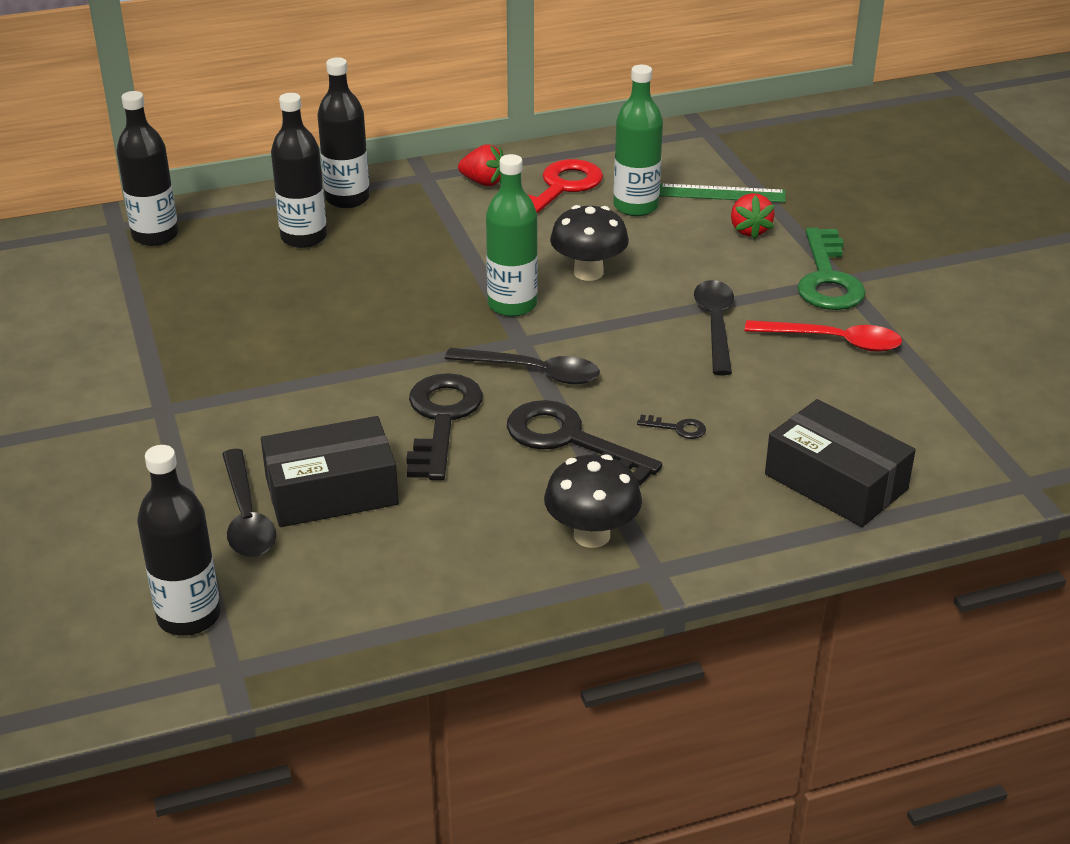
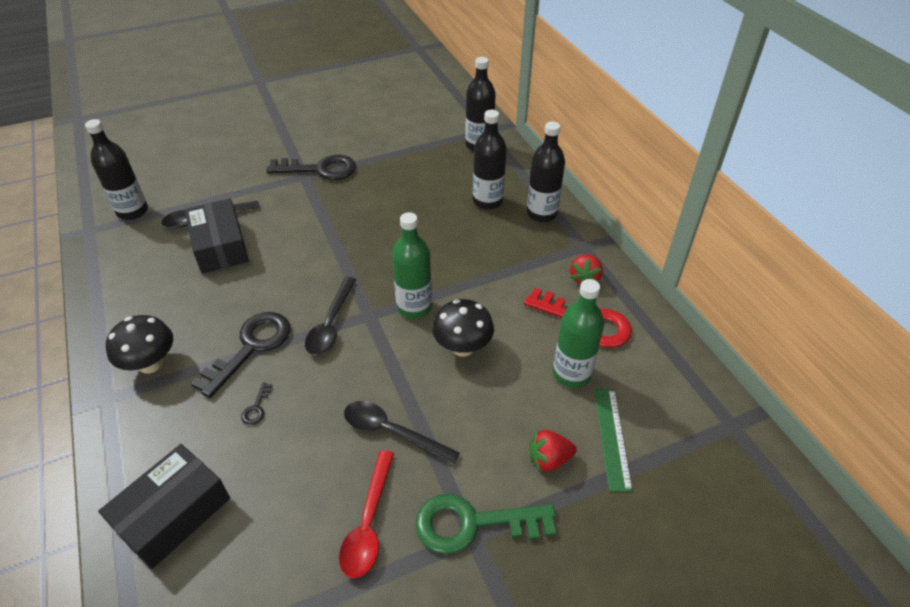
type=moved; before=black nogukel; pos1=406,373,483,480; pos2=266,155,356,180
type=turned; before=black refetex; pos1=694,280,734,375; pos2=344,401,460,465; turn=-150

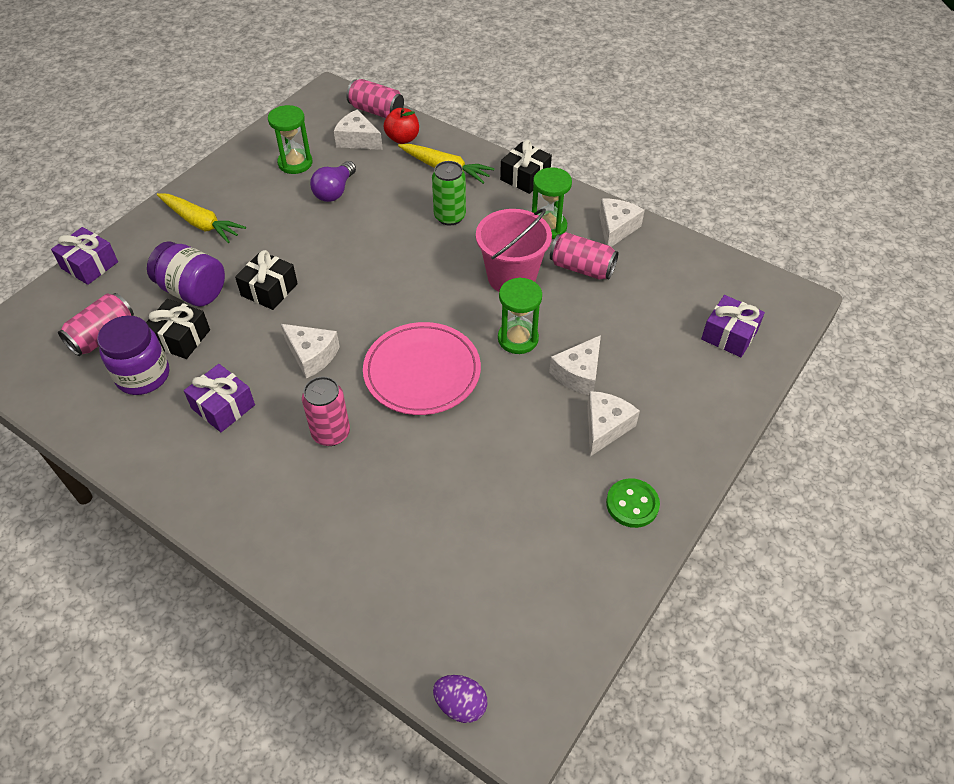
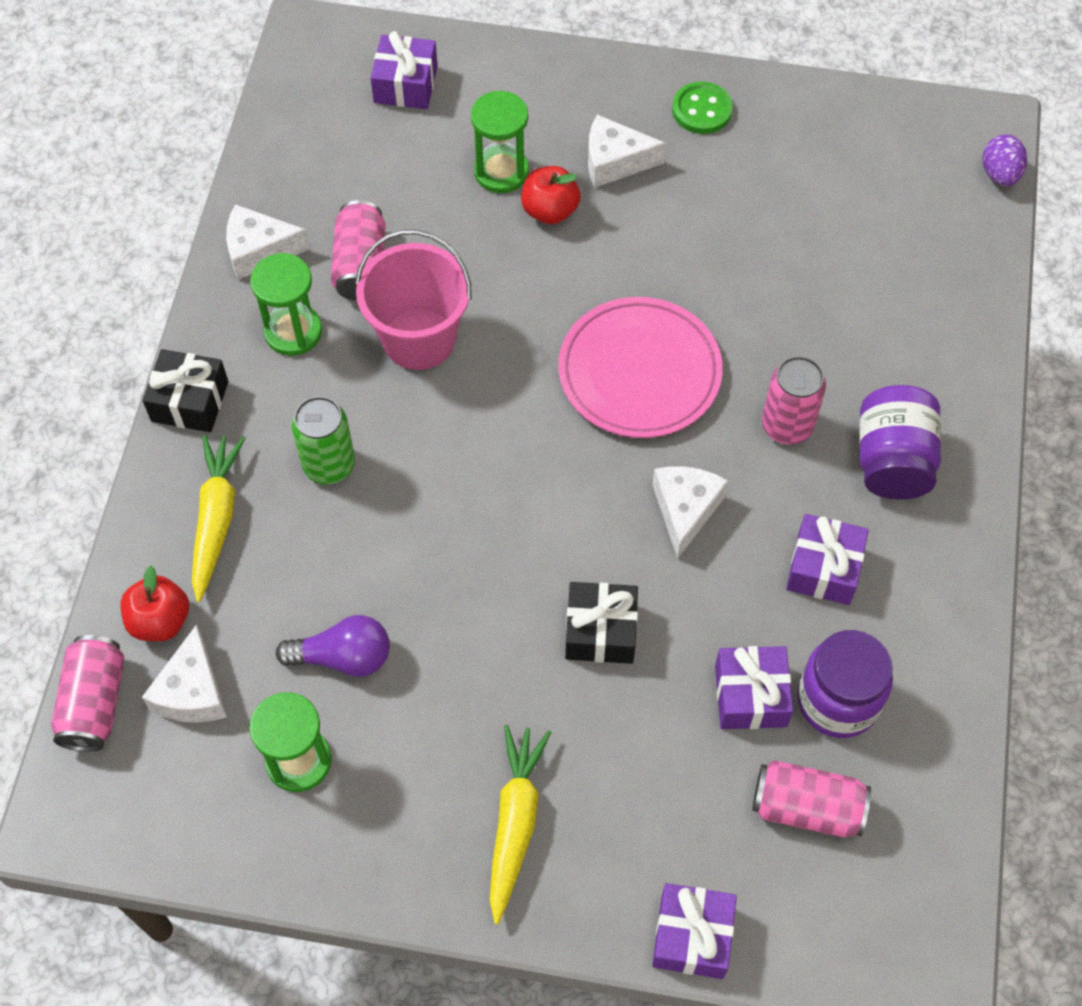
type=moved; before=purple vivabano; pos1=147,241,225,307; pos2=859,385,941,499
type=moved; before=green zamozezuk; pos1=498,277,542,354; pos2=471,90,529,193
type=replaced; before=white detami; after=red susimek; pos1=549,335,601,395; pos2=521,166,581,224
type=recoloured; before=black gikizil; after=purple gikizil; pos1=146,299,210,359; pos2=715,646,793,729

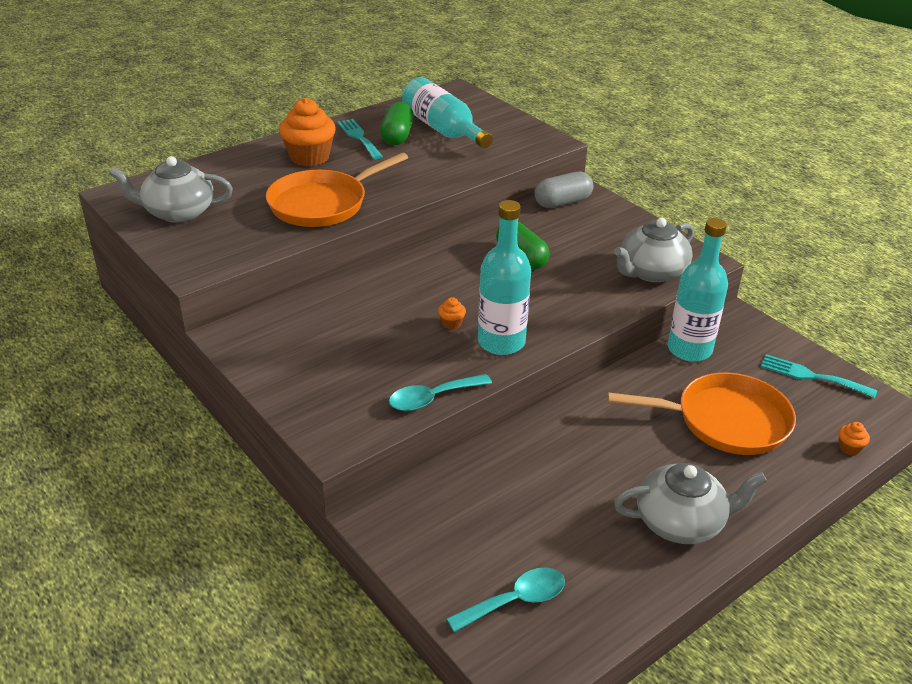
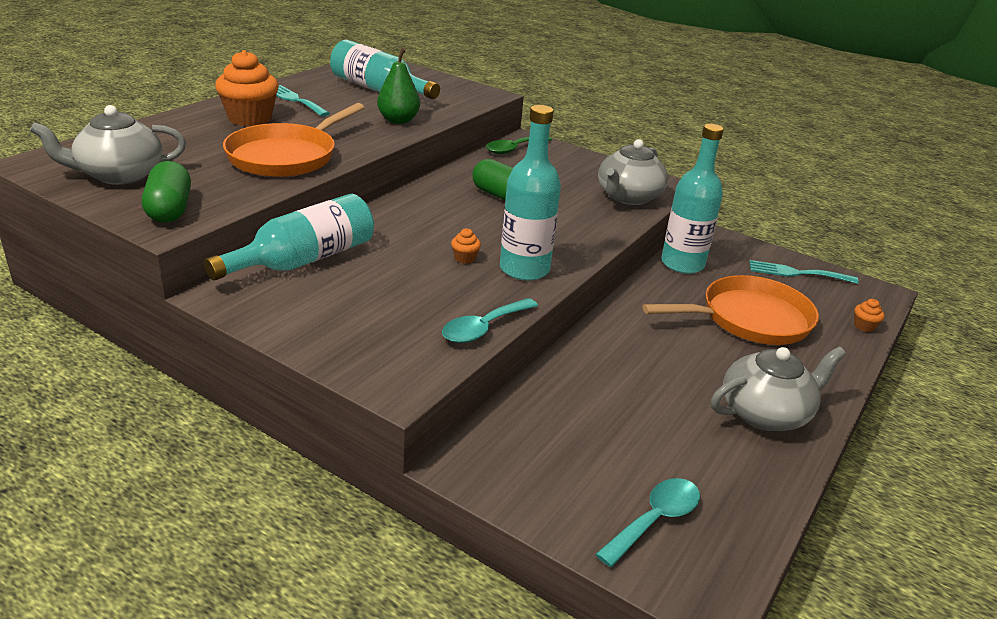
type=added; after=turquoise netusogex; pos2=204,194,374,280
type=added; after=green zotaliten; pos2=377,48,420,124
type=moved; before=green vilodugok; pos1=380,102,414,145; pos2=142,161,191,223
type=replaced; before=grey vilodugok; after=green refetex; pos1=535,172,593,208; pos2=486,137,552,154

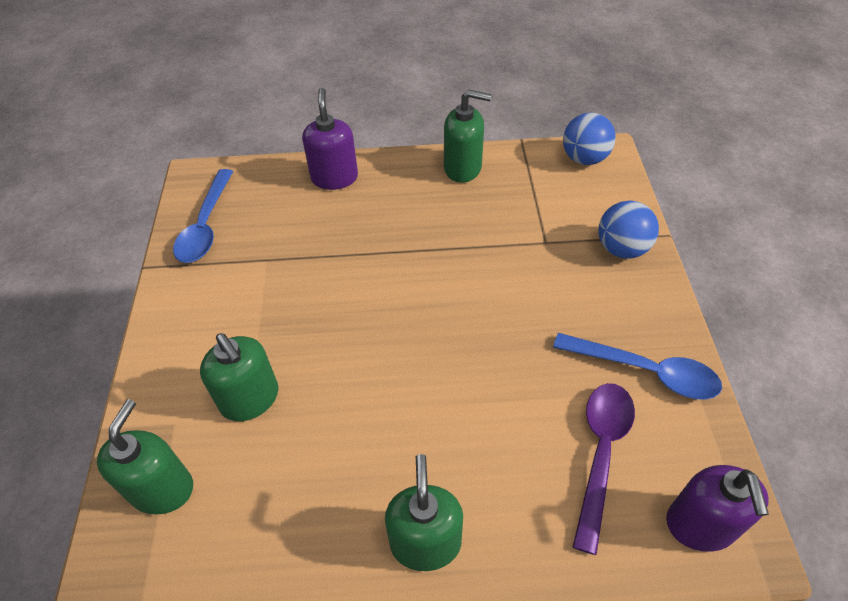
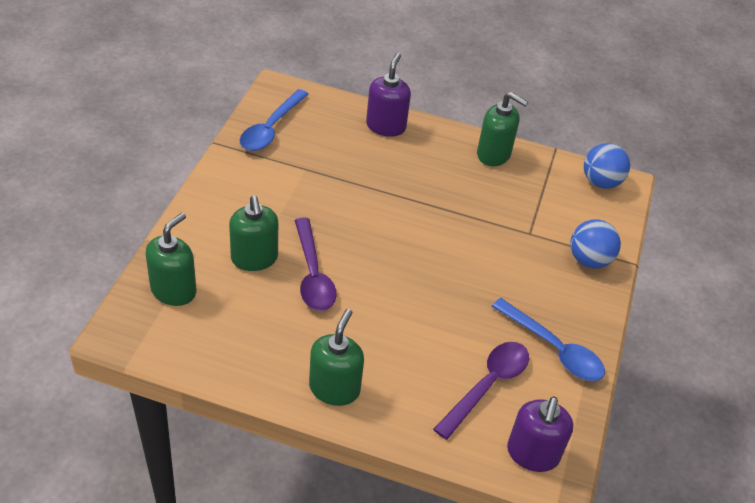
type=added; after=purple refetex; pos2=295,218,337,311

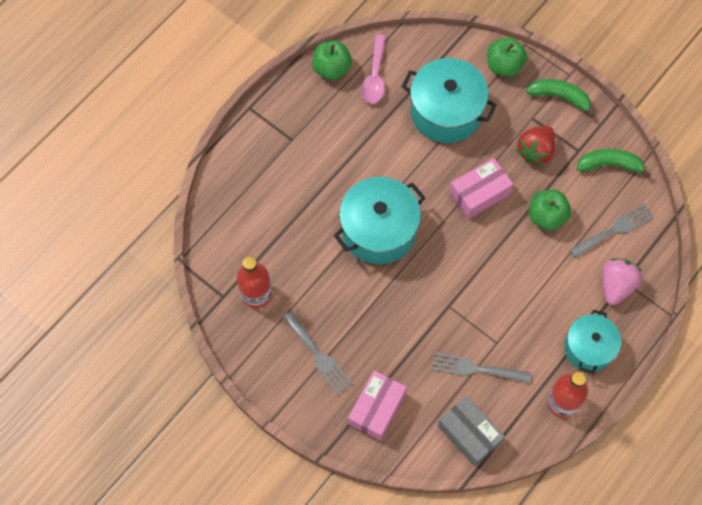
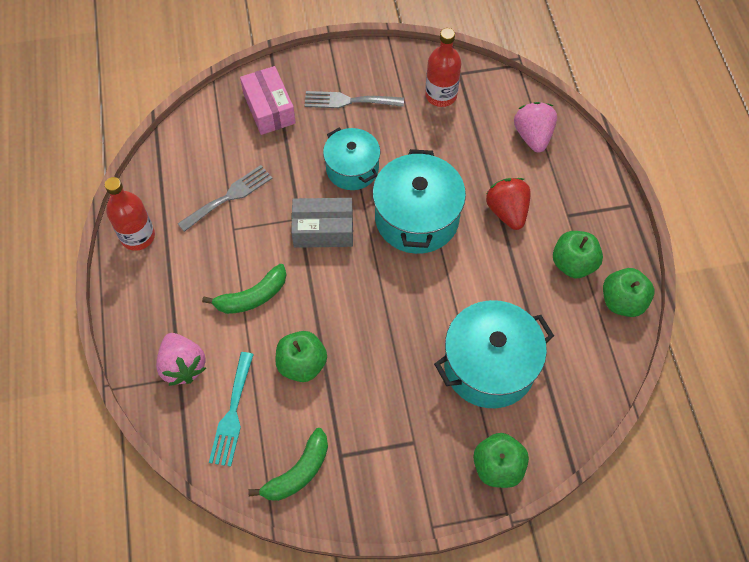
type=removed; before=pink refetex; pos1=361,34,386,104
type=removed; before=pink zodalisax; pos1=449,158,513,219
type=added; after=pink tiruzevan; pos2=514,102,557,153
type=added; after=green susimek; pos2=553,231,603,278
type=moved; before=grey zodalisax; pos1=438,396,505,467; pos2=291,198,353,248
type=moved; before=red tiruzevan; pos1=516,126,555,166; pos2=486,178,531,230
type=moved; before=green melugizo; pos1=526,79,595,118; pos2=202,264,286,314
type=moved; before=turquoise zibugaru; pos1=564,310,621,374; pos2=323,128,380,190
type=recoloured; before=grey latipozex; after=turquoise latipozex; pos1=569,203,654,258; pos2=209,352,254,467

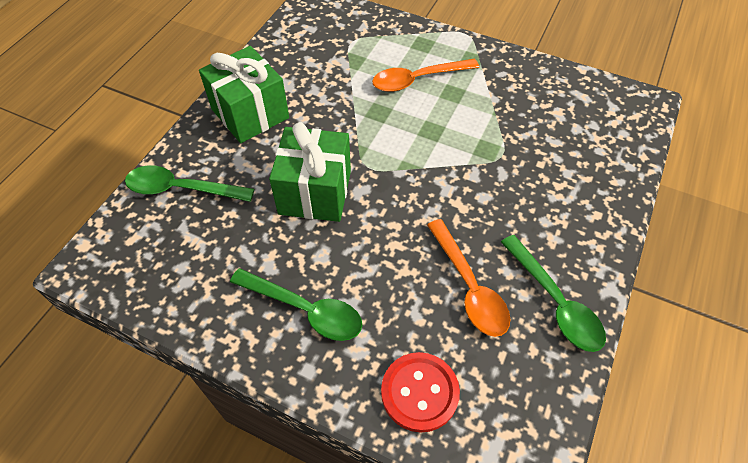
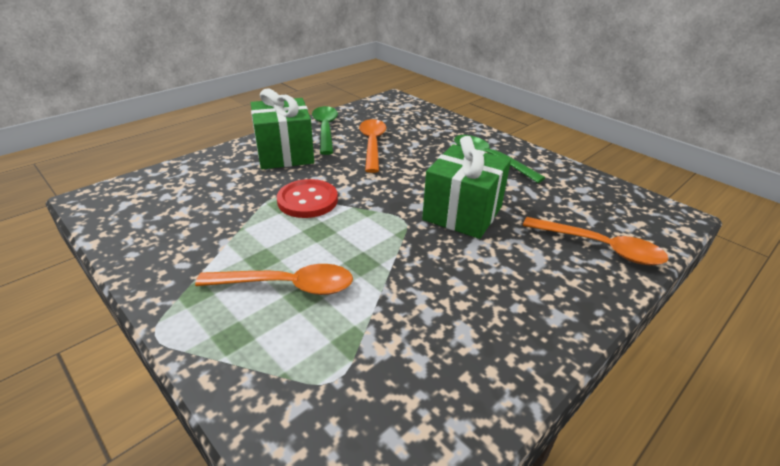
type=moved; before=green gikizil; pos1=199,46,289,143; pos2=251,89,314,169
type=moved; before=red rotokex; pos1=381,352,460,433; pos2=277,179,338,218
type=recoloured; before=green refetex; after=orange refetex; pos1=125,165,254,202; pos2=523,217,668,265

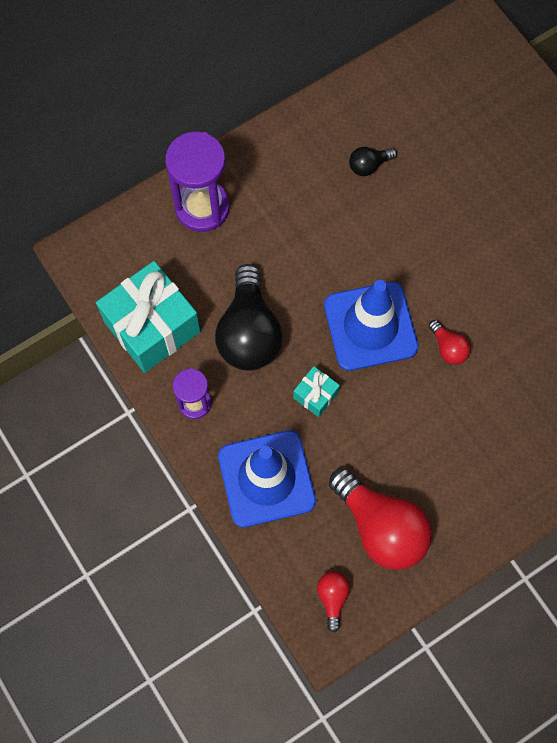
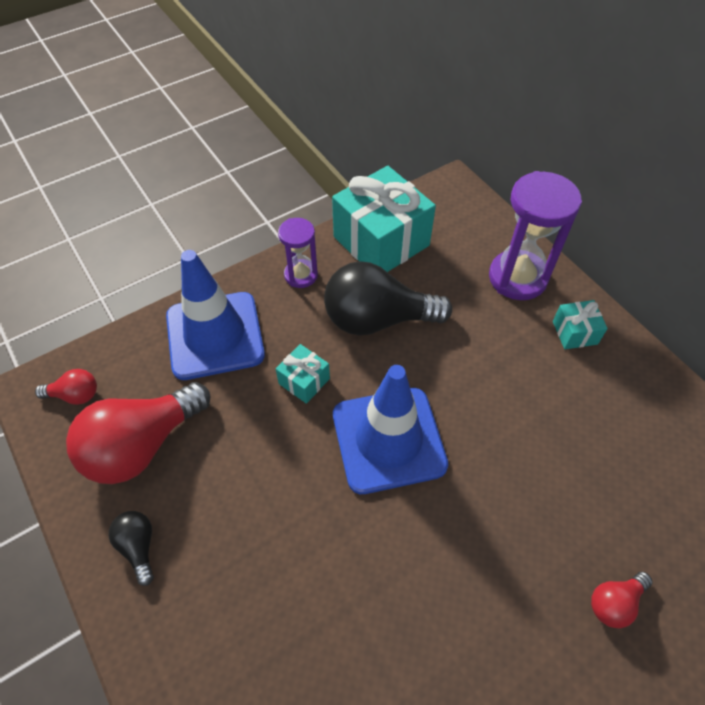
type=added; after=turquoise gikizil; pos2=553,300,608,349
type=moved; before=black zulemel; pos1=349,147,397,176; pos2=109,511,154,586
type=moved; before=red zulemel; pos1=428,320,471,365; pos2=591,572,653,628

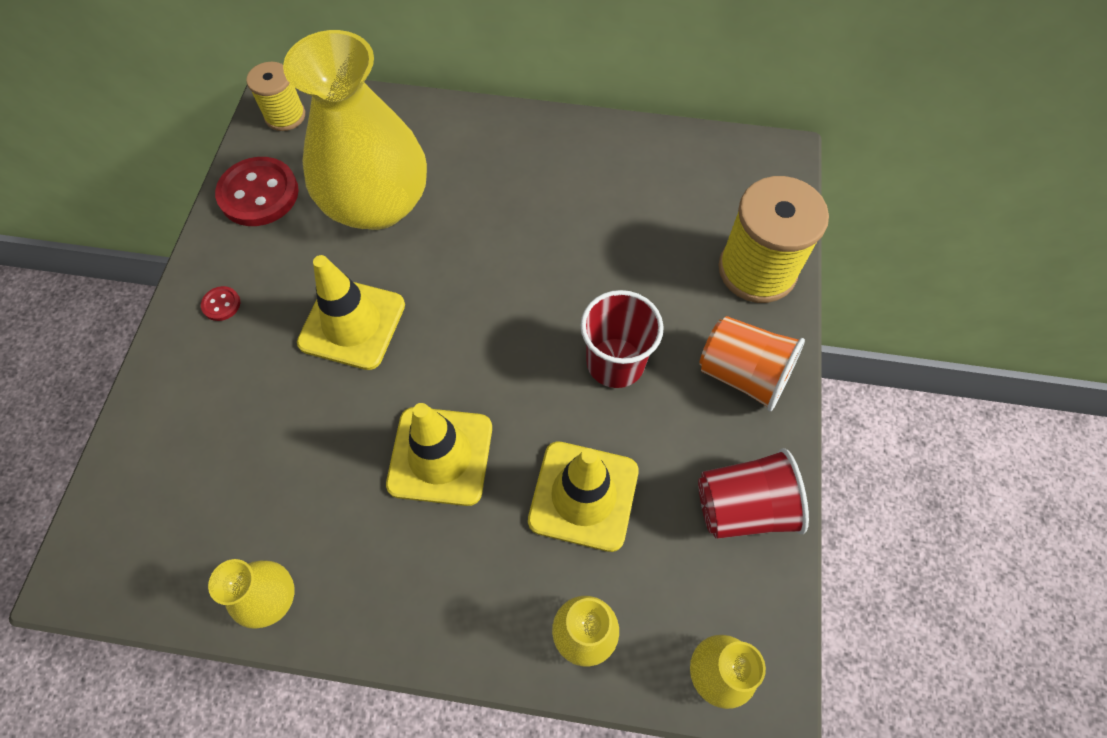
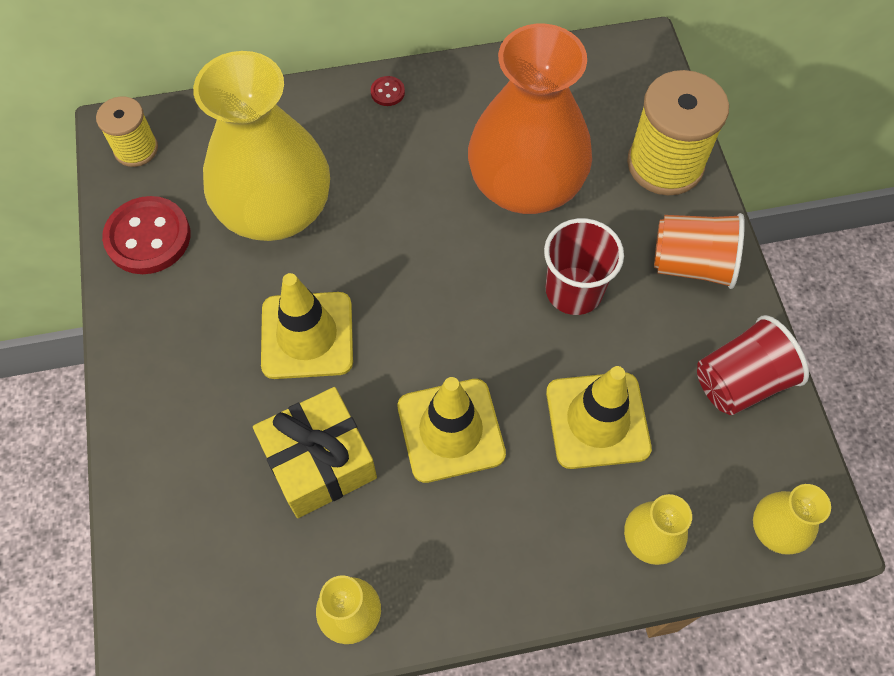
type=added; after=yellow gikizil; pos2=253,387,377,518
type=added; after=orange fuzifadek; pos2=468,24,592,214
type=moved; before=red rotokex; pos1=201,286,240,321; pos2=371,76,405,106

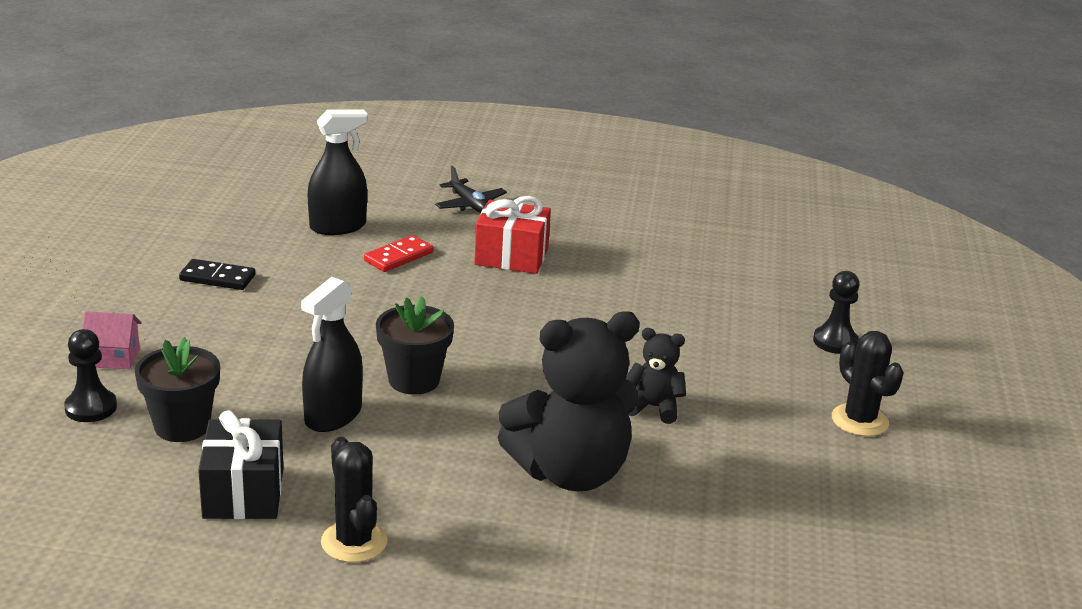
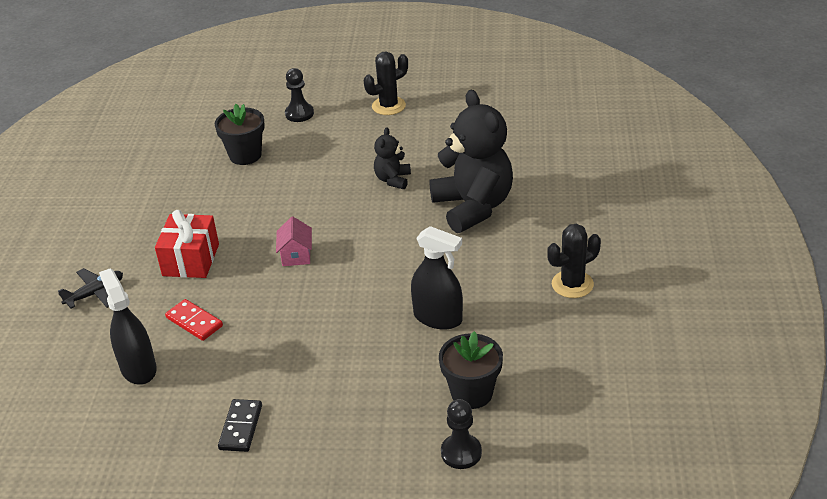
type=removed; before=black gikizil; pos1=198,410,283,519
type=moved; before=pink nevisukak; pos1=82,312,142,369; pos2=276,216,312,266
type=moved; before=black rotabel; pos1=376,296,454,395; pos2=215,104,265,165

